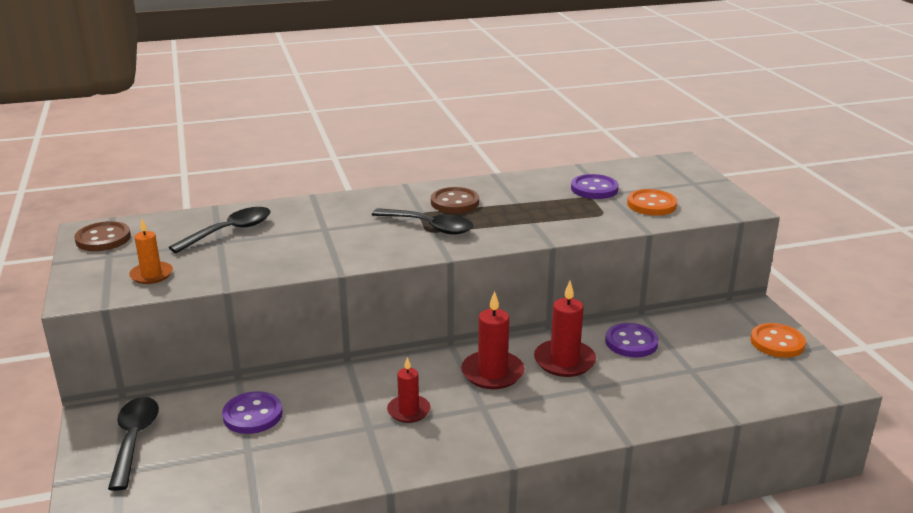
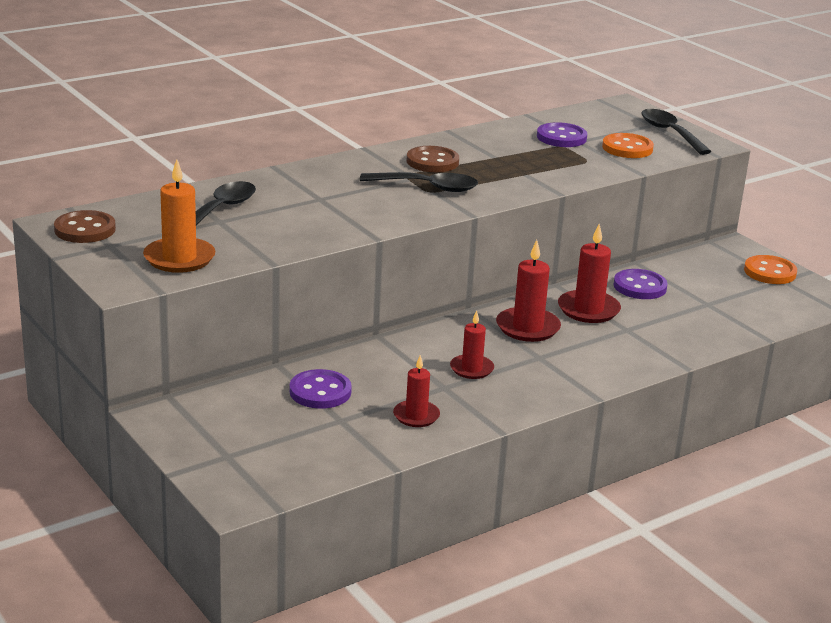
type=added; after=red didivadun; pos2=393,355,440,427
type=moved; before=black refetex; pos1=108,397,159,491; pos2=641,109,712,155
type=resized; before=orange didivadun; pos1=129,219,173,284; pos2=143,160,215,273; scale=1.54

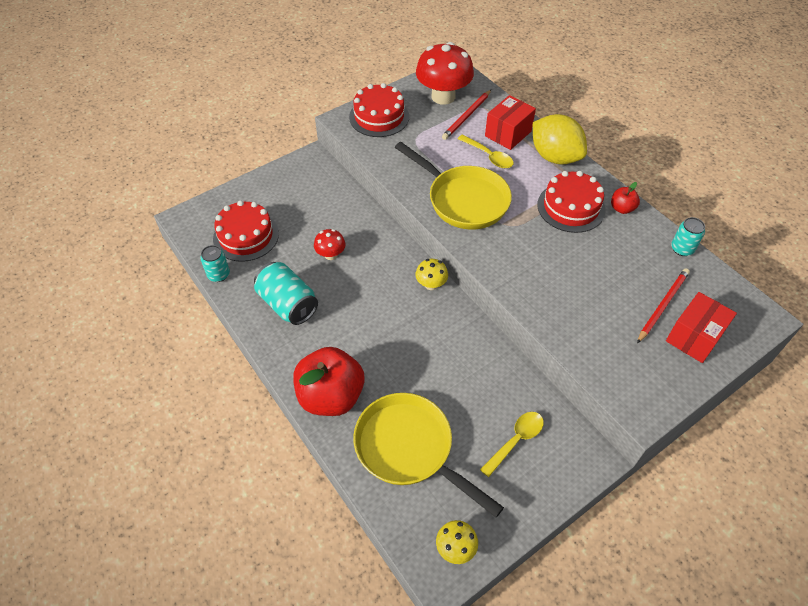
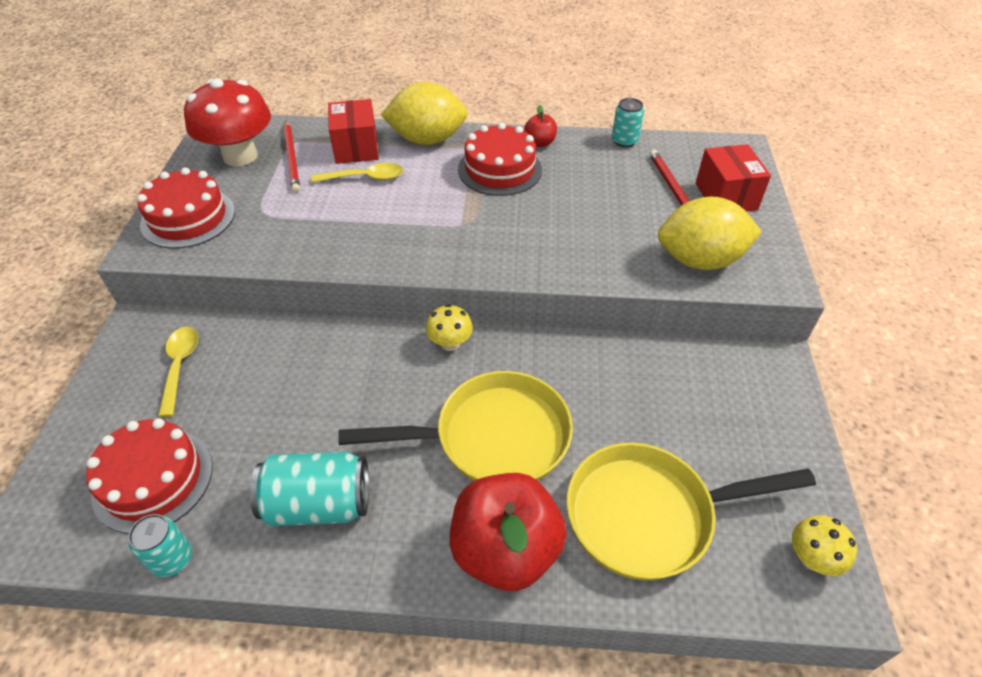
type=removed; before=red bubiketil; pos1=314,229,345,260
type=added; after=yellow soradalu; pos2=658,197,762,270
type=moved; before=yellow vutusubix; pos1=395,142,512,230; pos2=338,371,573,481
type=moved; before=yellow refetex; pos1=480,412,544,477; pos2=158,327,198,417

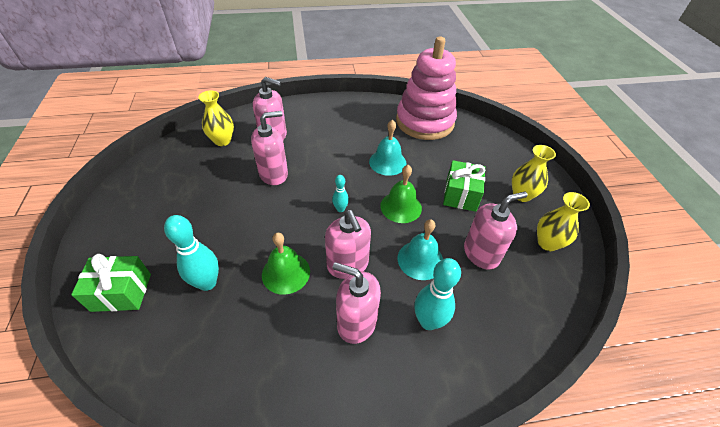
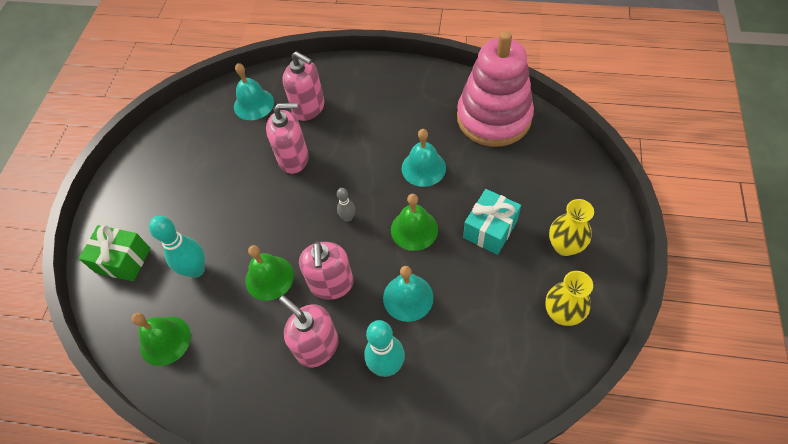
type=removed; before=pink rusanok; pos1=464,192,527,269
type=added; after=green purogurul; pos2=131,313,191,366
type=replaced; before=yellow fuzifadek; after=turquoise purogurul; pos1=198,91,234,146; pos2=234,63,274,120
type=recoloured; before=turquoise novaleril; after=grey novaleril; pos1=332,175,349,212; pos2=337,188,355,222
type=recoloured; before=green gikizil; after=turquoise gikizil; pos1=443,160,485,212; pos2=463,189,521,255

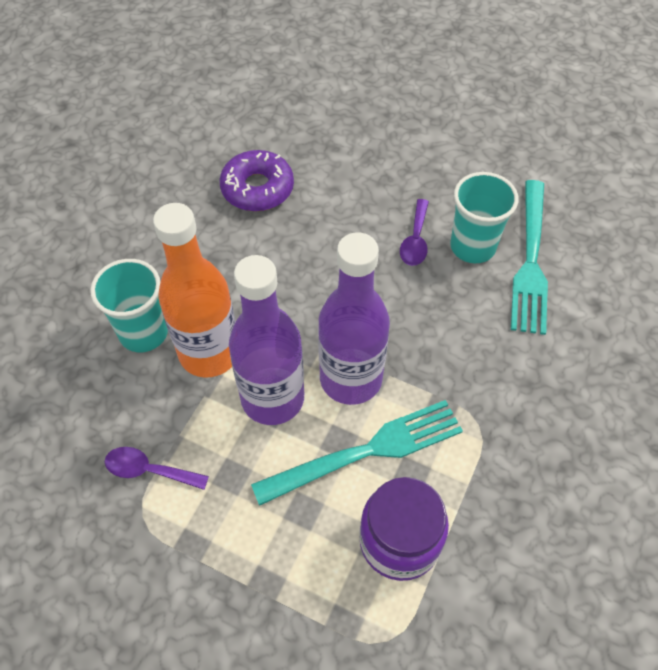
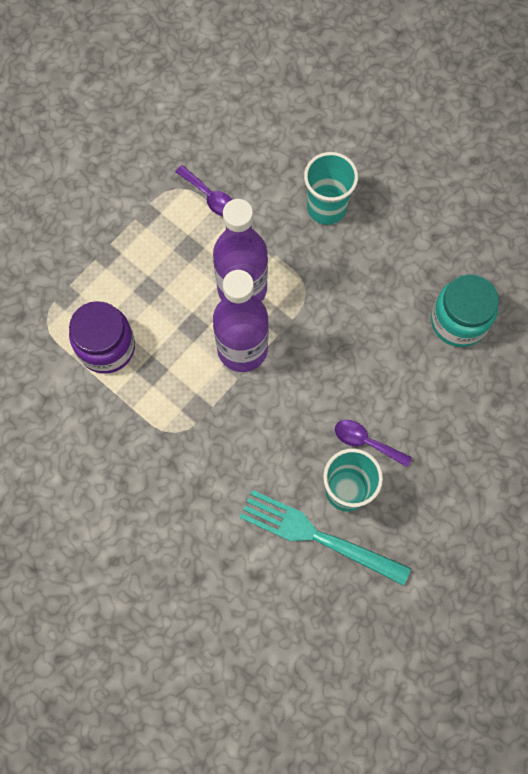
type=removed; before=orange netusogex; pos1=153,203,236,378
type=removed; before=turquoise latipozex; pos1=251,400,463,506
type=replaced; before=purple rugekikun; after=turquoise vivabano; pos1=220,150,294,211; pos2=431,274,499,347
type=turned; before=purple refetex; pos1=105,447,209,490; pos2=175,165,232,216; turn=105

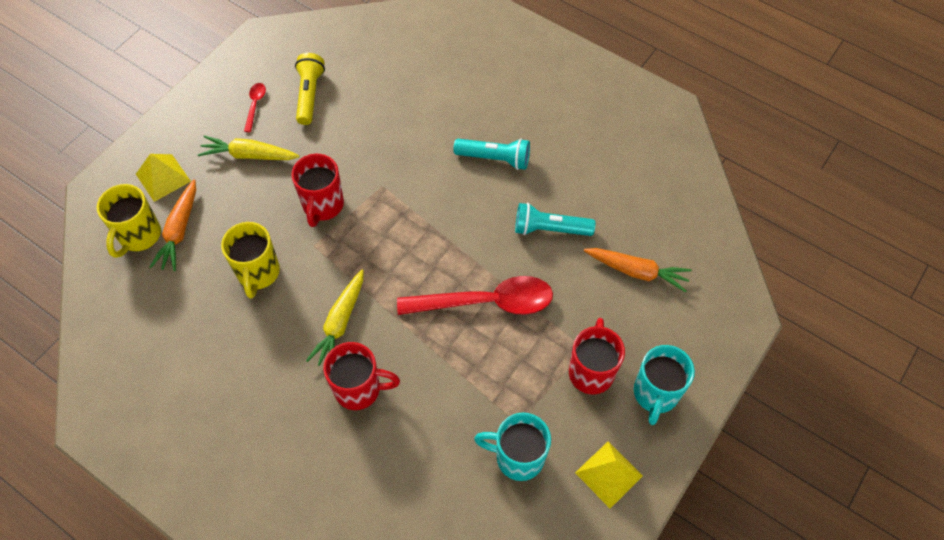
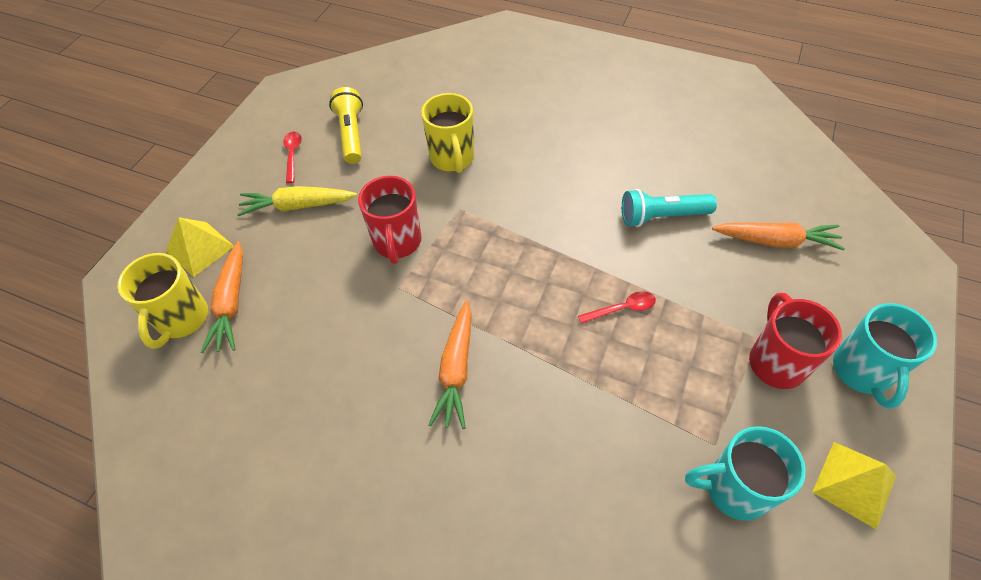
type=removed; before=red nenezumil; pos1=323,342,400,410
type=removed; before=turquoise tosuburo; pos1=453,138,530,170
type=moved; before=yellow nenezumil; pos1=221,222,280,299; pos2=421,93,474,173
type=recoloured; before=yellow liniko; after=orange liniko; pos1=306,269,364,366; pos2=428,301,472,429
type=resized; before=red refetex; pos1=397,276,553,315; pos2=578,291,656,324; scale=0.43

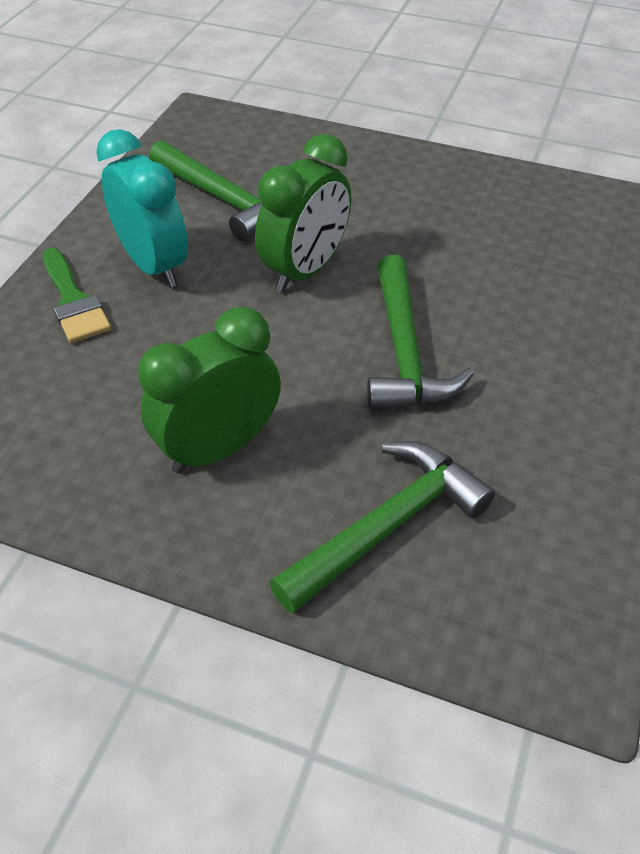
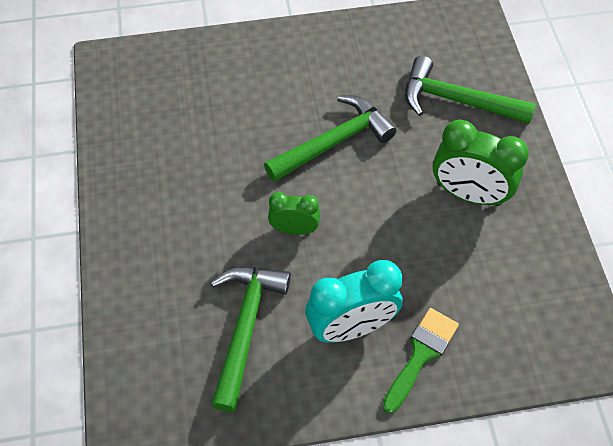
type=turned; before=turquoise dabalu; pos1=96,129,188,288; pos2=305,260,402,343; turn=-135
type=resized; before=green dabalu; pos1=255,134,351,292; pos2=268,192,320,235; scale=0.58

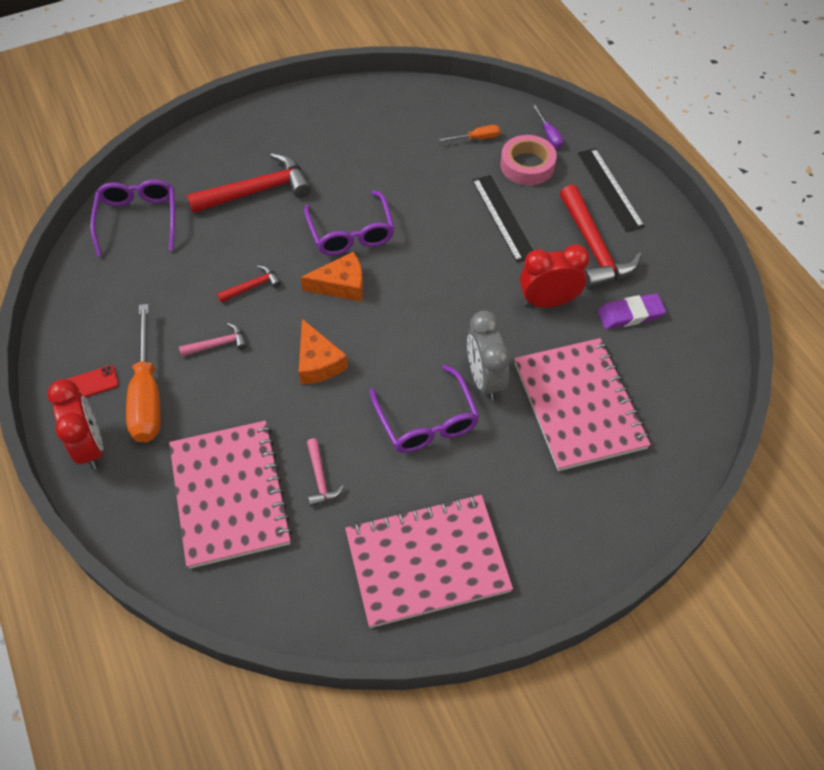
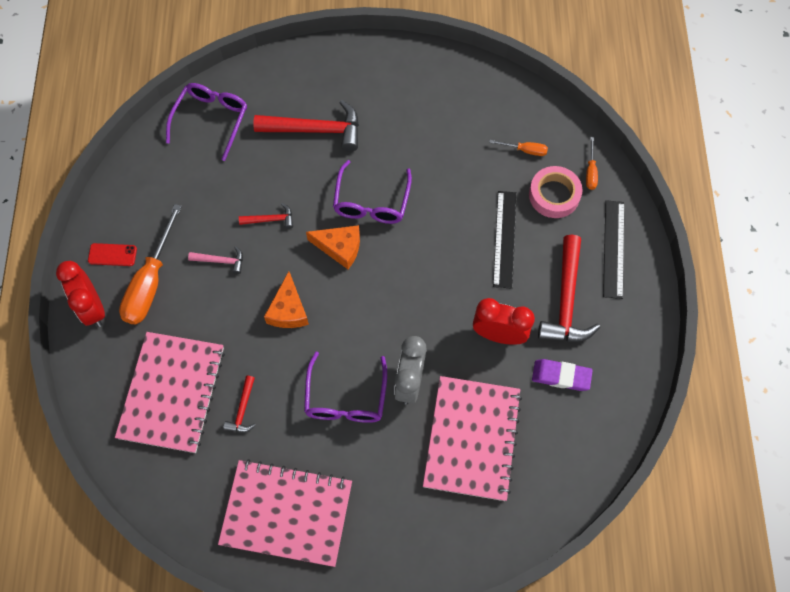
type=recoloured; before=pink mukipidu; after=red mukipidu; pos1=307,438,344,506; pos2=223,376,256,432
type=recoloured; before=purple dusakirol; after=orange dusakirol; pos1=533,105,563,148; pos2=586,137,598,190
type=turned; before=red dabalu; pos1=47,379,103,469; pos2=56,261,105,327; turn=150

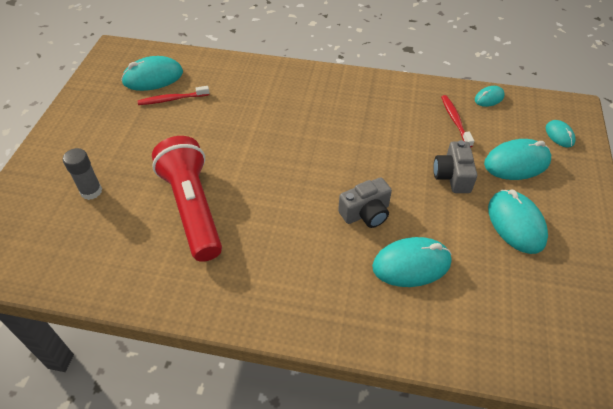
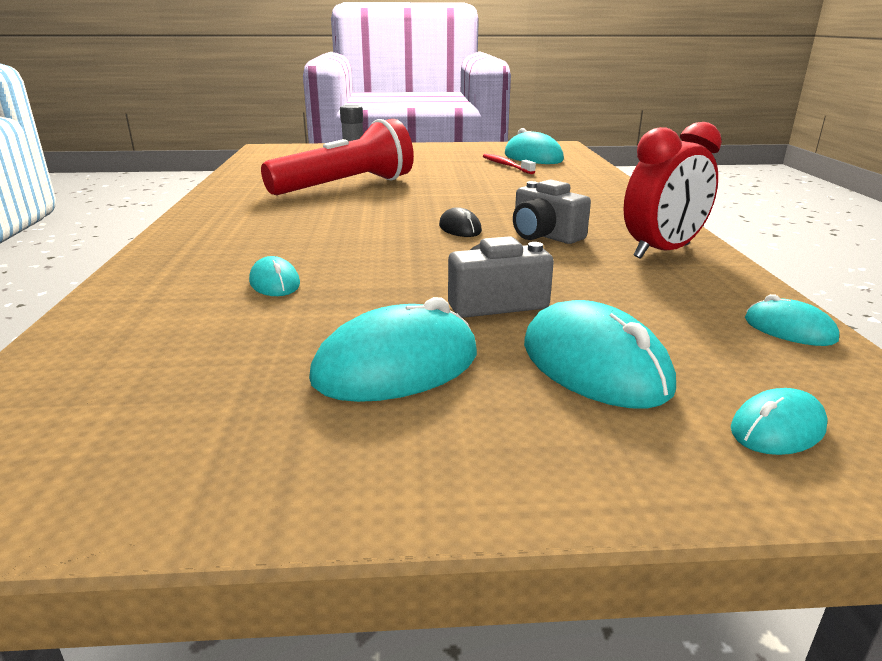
type=removed; before=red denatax; pos1=441,95,474,147
type=added; after=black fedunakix; pos2=439,207,482,237
type=added; after=red dabalu; pos2=623,122,722,259
type=moved; before=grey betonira; pos1=338,177,392,228; pos2=513,179,591,244
type=resized; before=turquoise fedunakix; pos1=372,237,451,287; pos2=249,256,300,296; scale=0.55

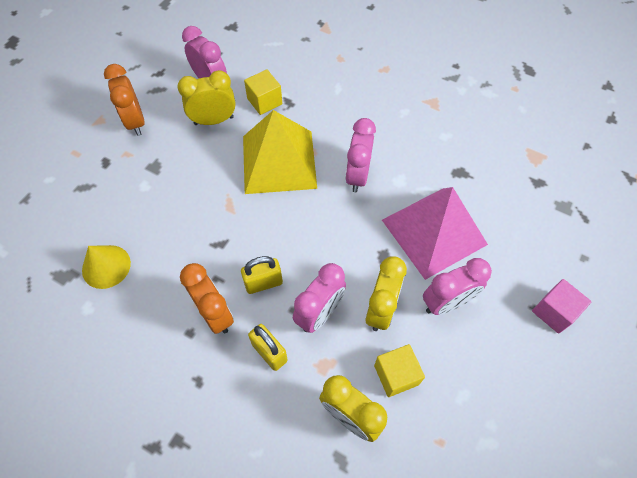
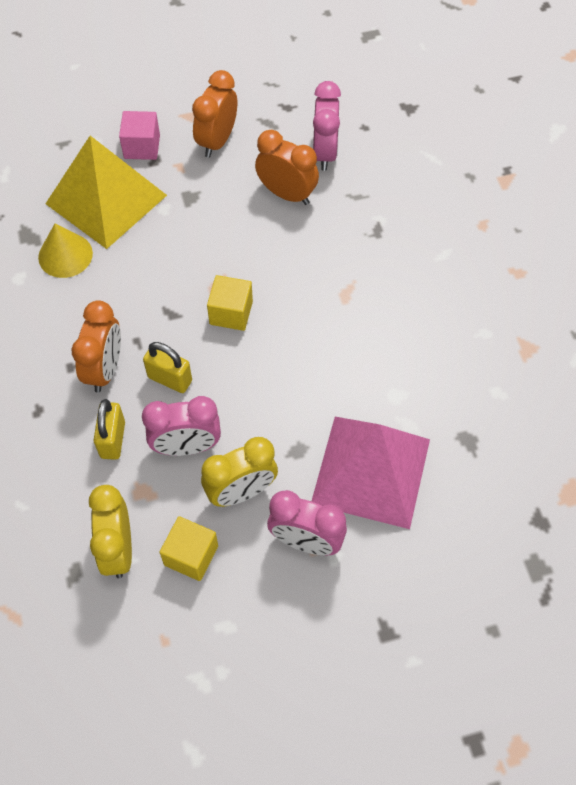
type=removed; before=pink dabalu; pos1=345,118,376,193
type=moved; before=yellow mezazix; pos1=243,110,317,194; pos2=45,136,167,249
type=moved; before=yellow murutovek; pos1=244,69,282,115; pos2=207,275,253,331
type=moved; before=pink murutovek; pos1=532,279,591,334; pos2=119,111,160,160
type=recoloured; before=yellow dabalu; after=orange dabalu; pos1=178,70,236,125; pos2=255,130,319,205

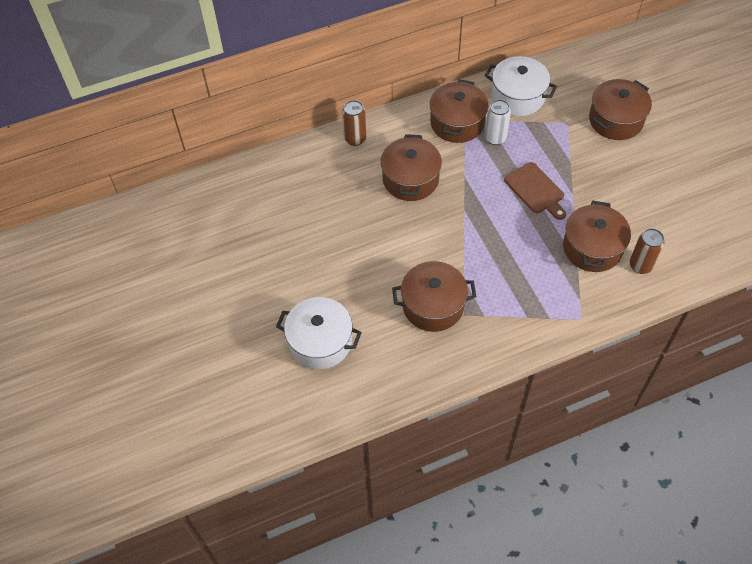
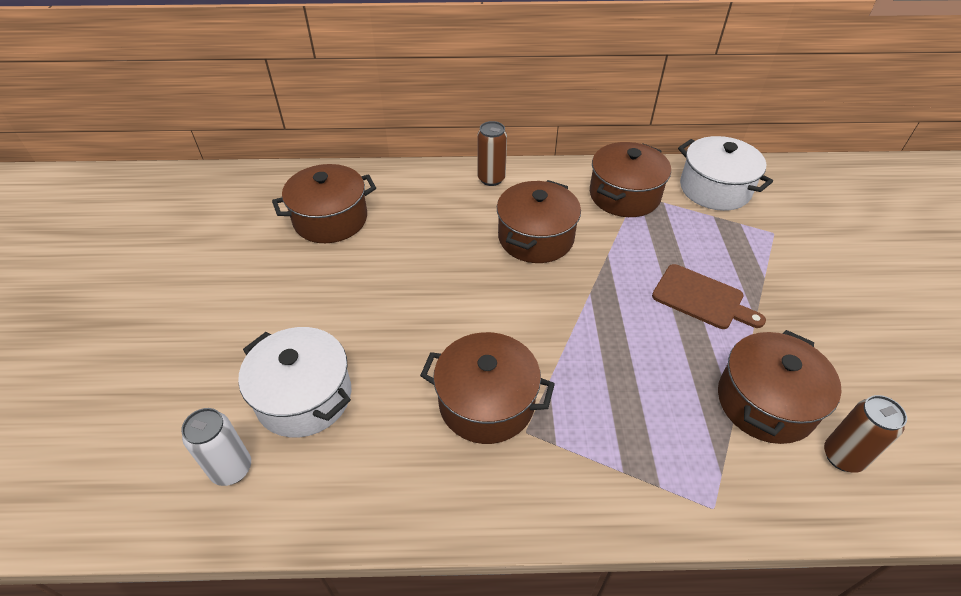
type=moved; before=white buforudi; pos1=485,99,511,145; pos2=181,408,251,486
type=moved; before=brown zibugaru; pos1=589,79,652,140; pos2=272,164,376,243
type=turned; before=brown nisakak; pos1=504,162,566,220; pos2=652,264,766,329; turn=-45

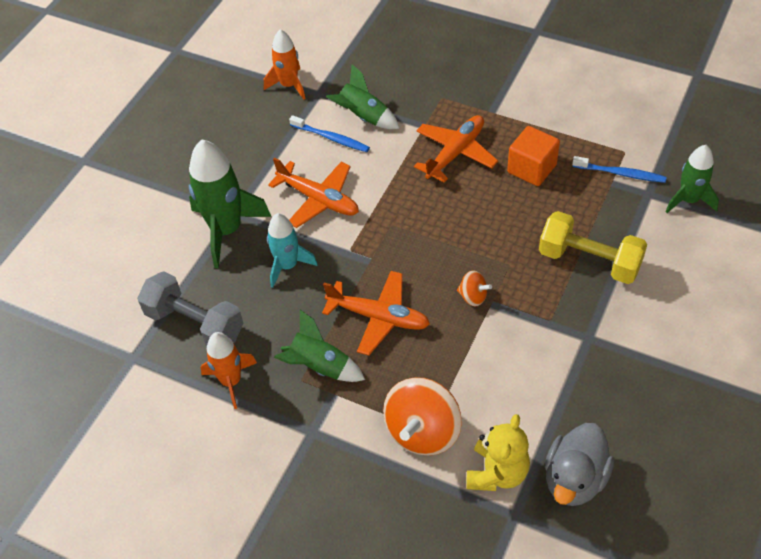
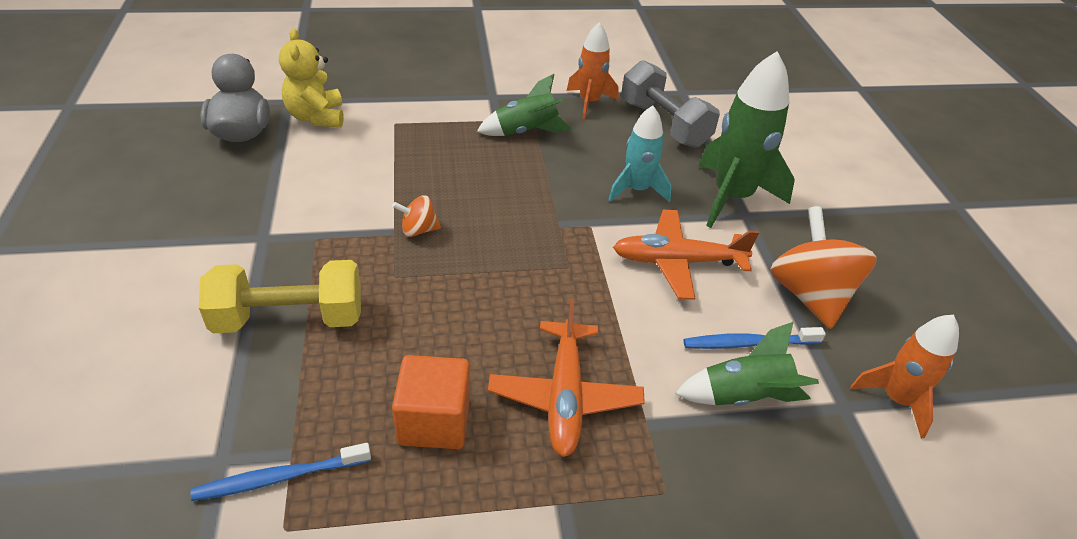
type=removed; before=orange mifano; pos1=322,271,430,356
type=removed; before=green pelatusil; pos1=666,145,719,213
type=moved; before=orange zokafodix; pos1=383,377,462,456; pos2=770,206,877,329
type=turned; before=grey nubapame; pos1=137,271,243,346; pos2=621,60,720,148; turn=60

